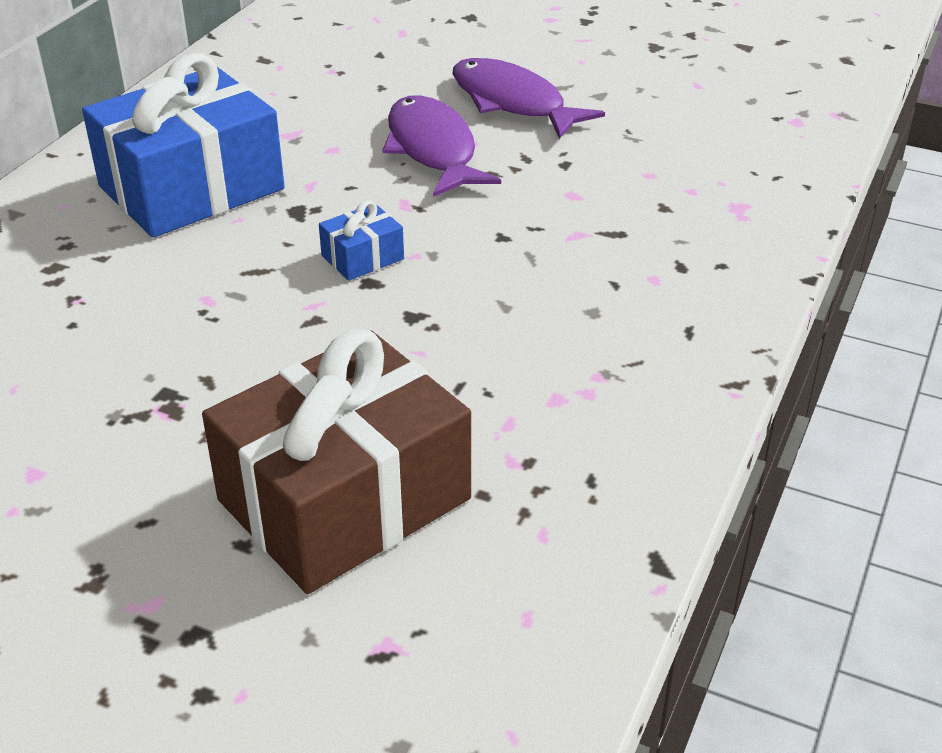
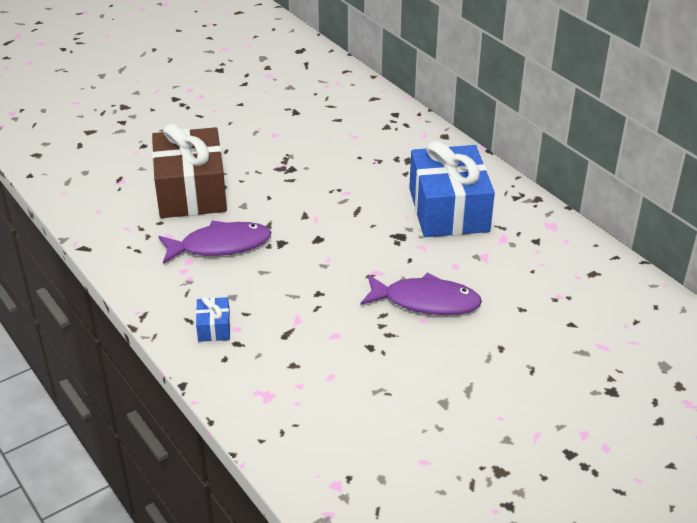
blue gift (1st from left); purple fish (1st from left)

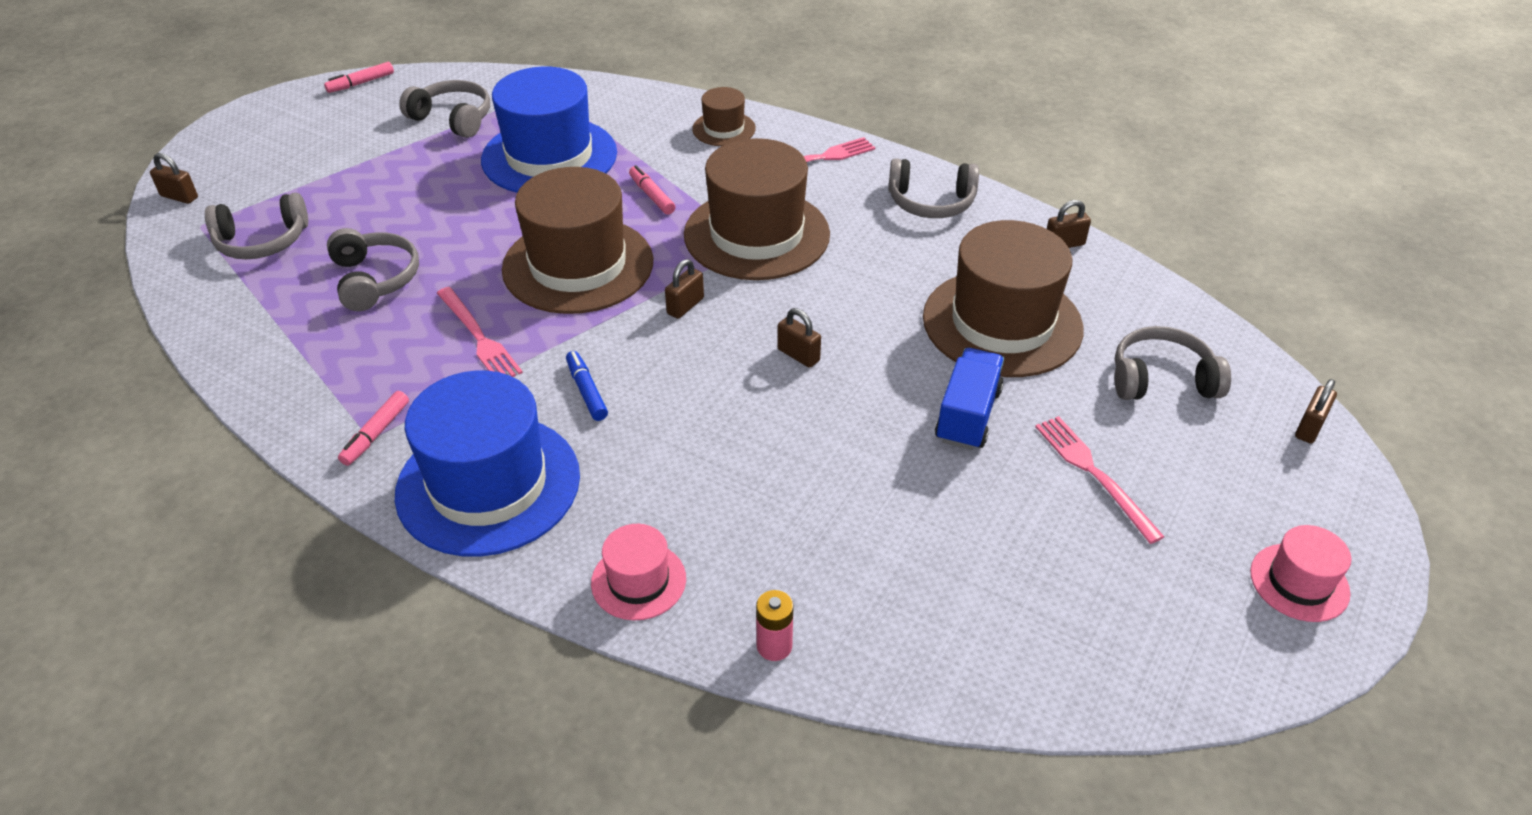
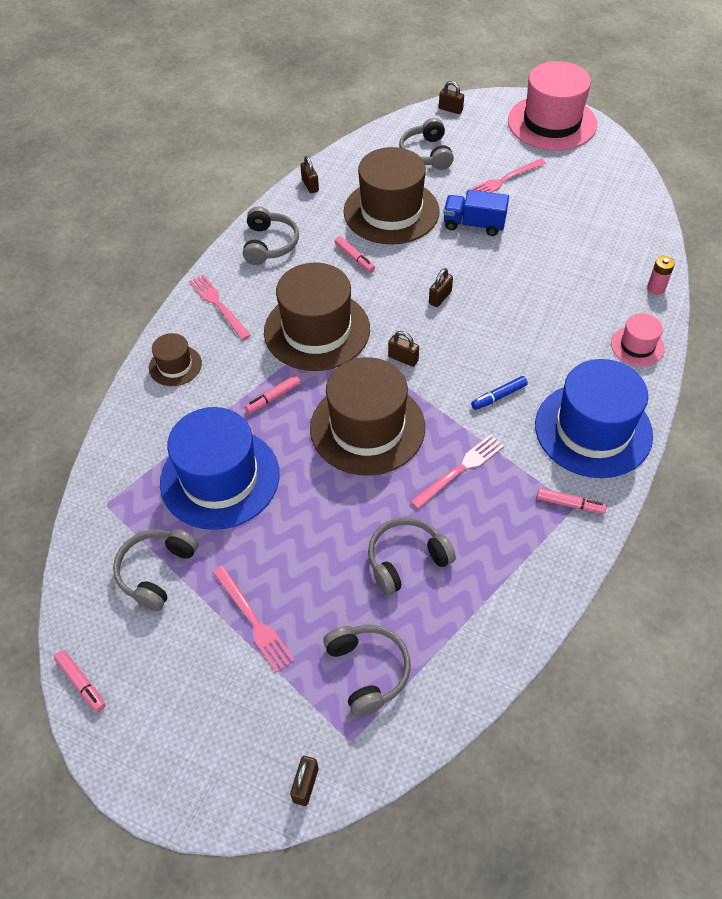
pink hat (1st from left); pink fork (2nd from left); pink marker (3rd from left)

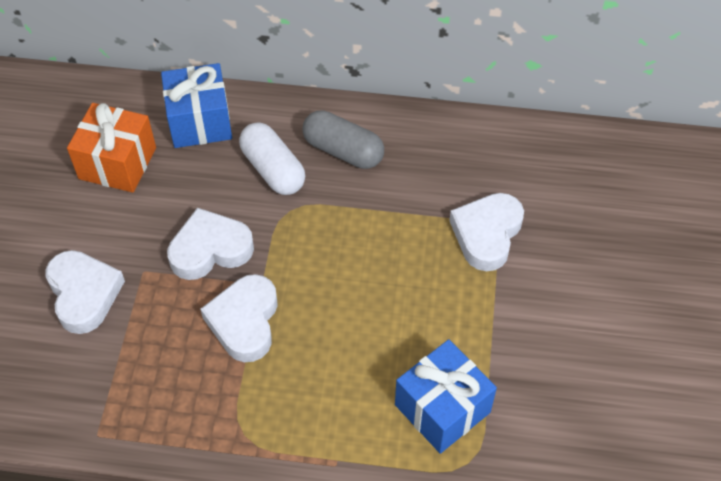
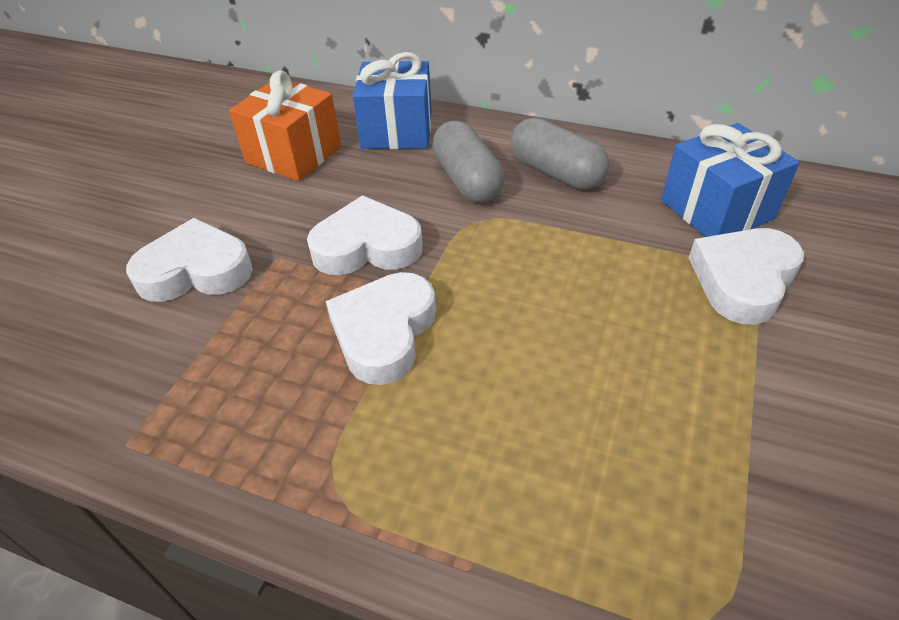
white heart (1st from left); grey capsule (1st from left); blue gift (2nd from left)

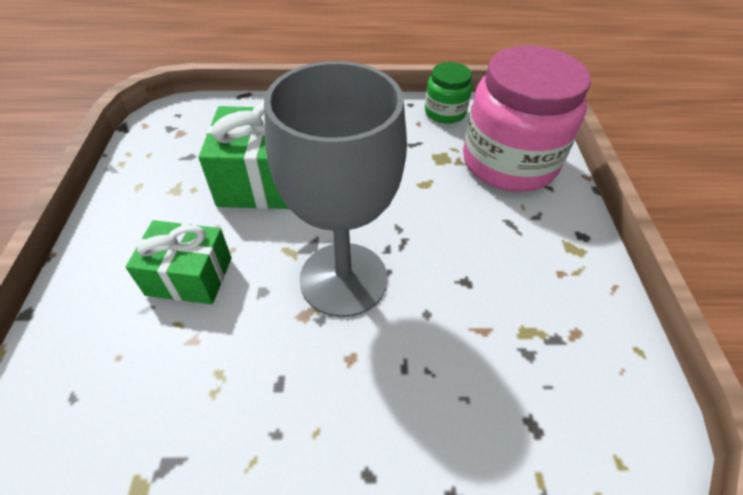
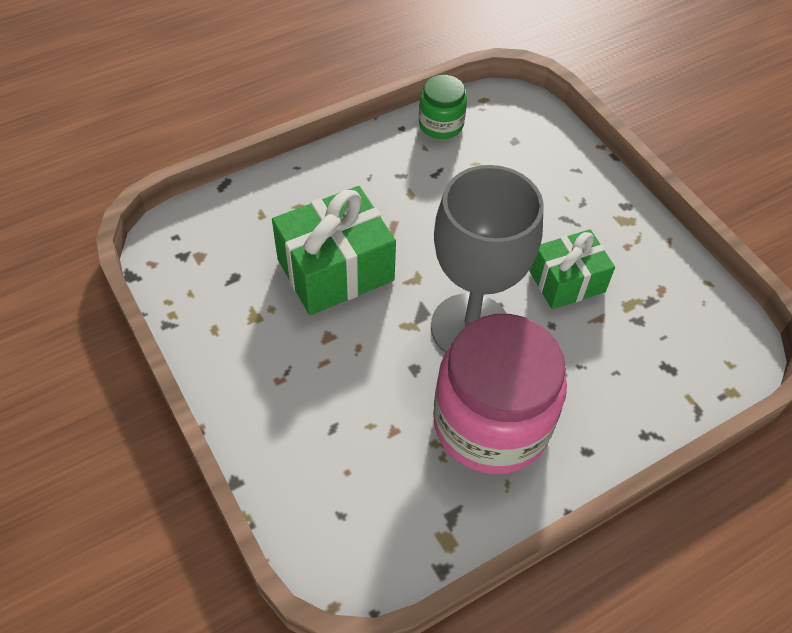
green gift (2nd from left); pink jar

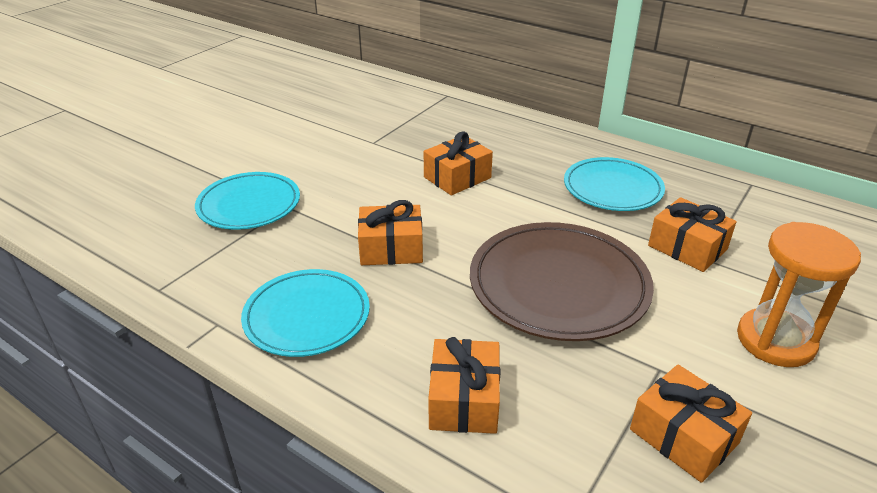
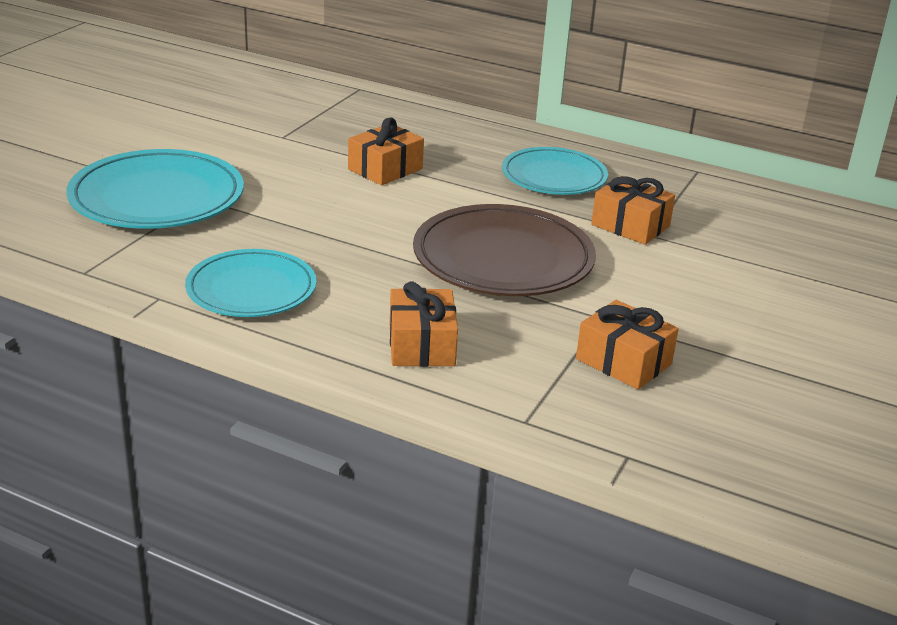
turquoise plate (1st from left); orange gift (1st from left in the first image); orange hourglass

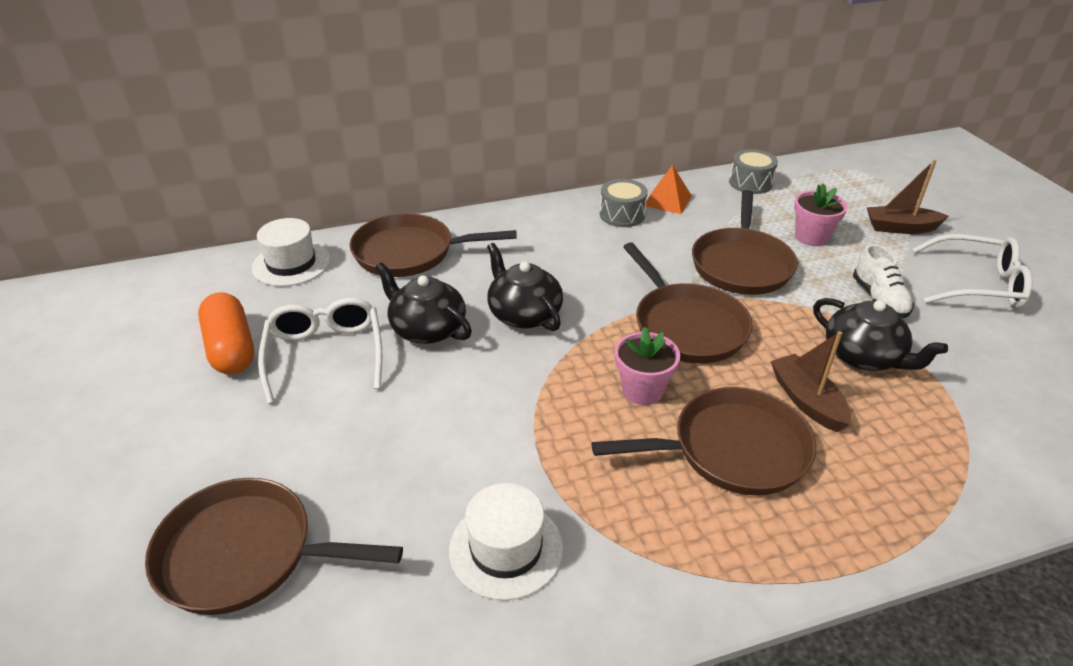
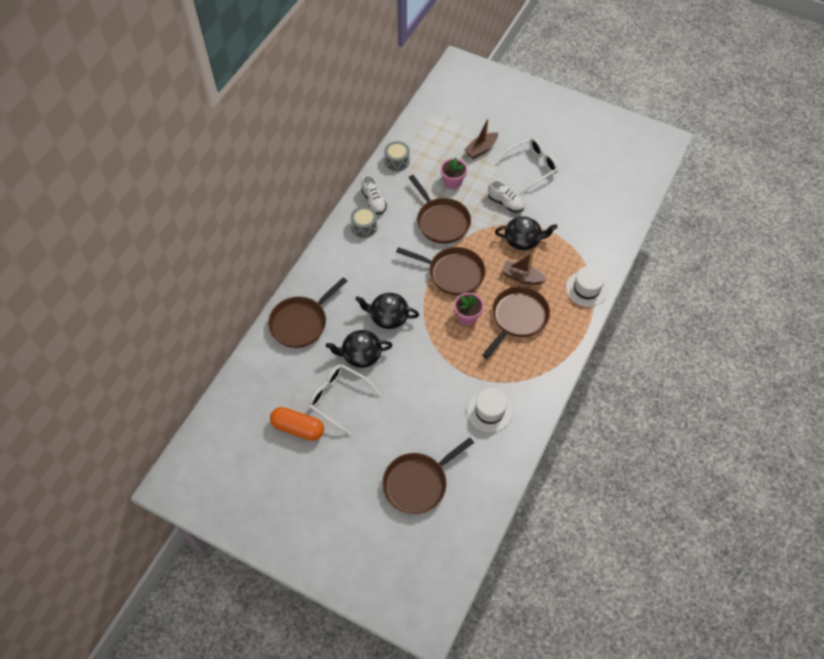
white hat (2nd from left); white shoe (1st from left)

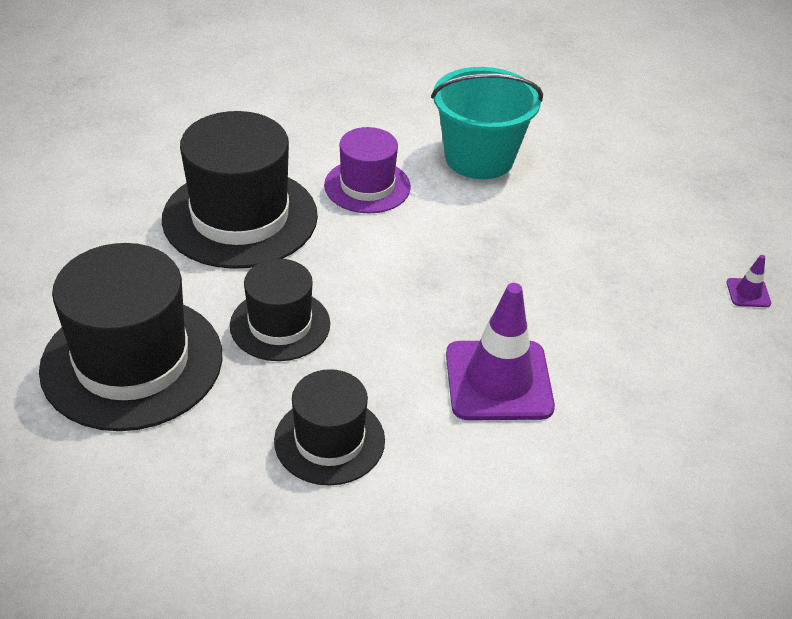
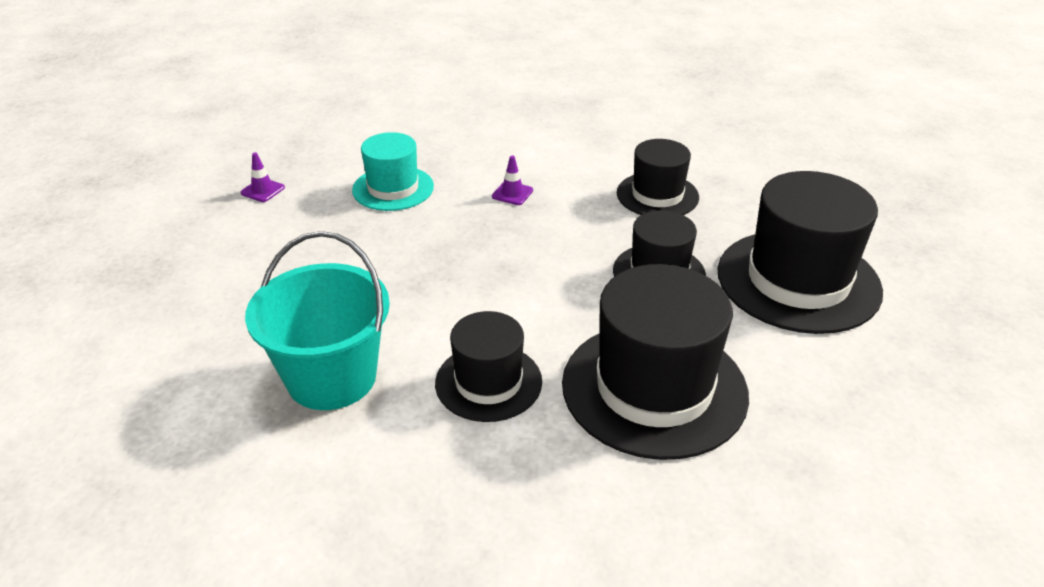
black hat (1st from left); purple traffic cone (2nd from left); turquoise hat

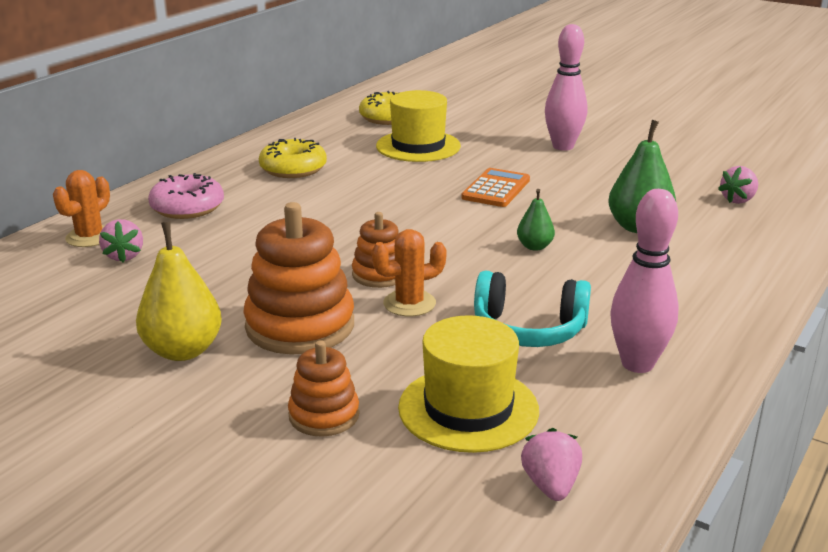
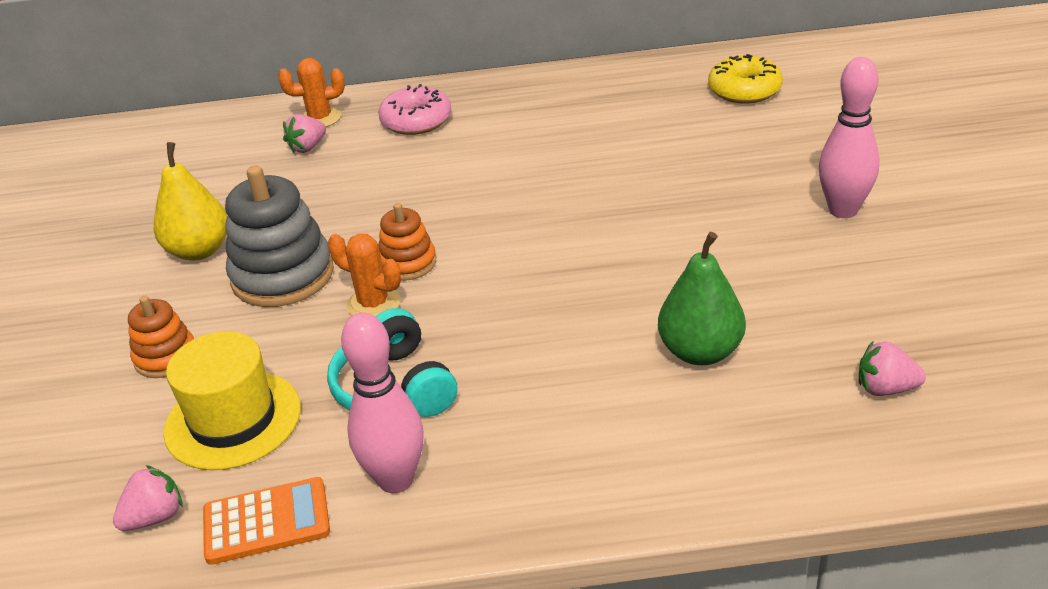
grey stacking toy; yellow donut (1st from left in the first image); yellow hat (1st from left in the first image); orange calculator; green pear (1st from left in the first image)

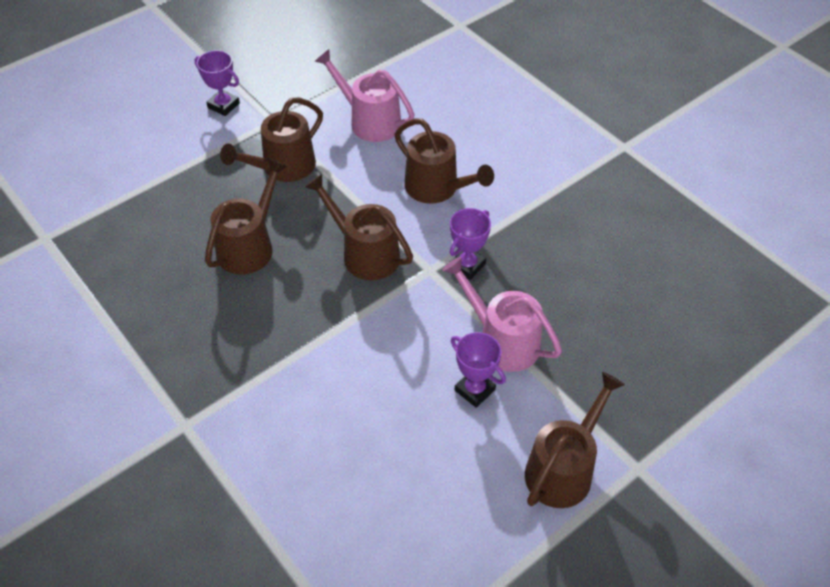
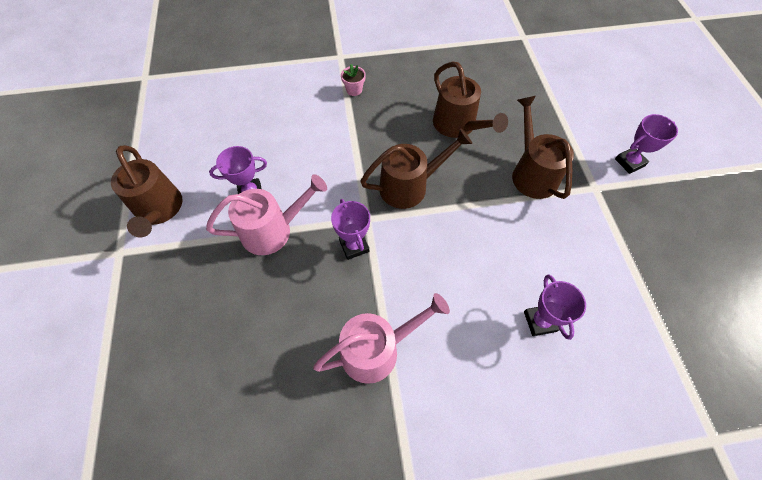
pink watering can (2nd from left); brown watering can (4th from left in the first image); pink flower pot; purple trophy (3rd from left)

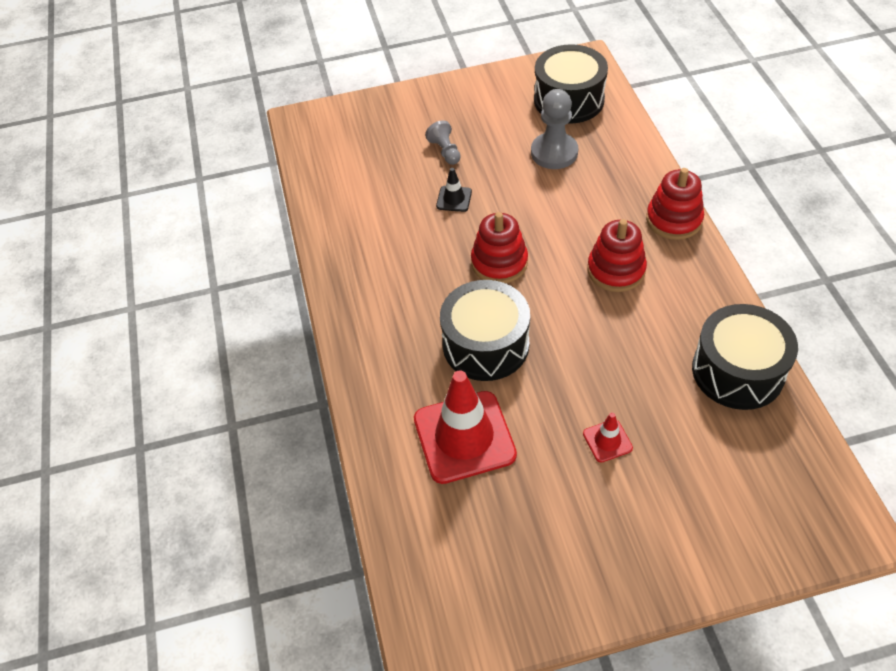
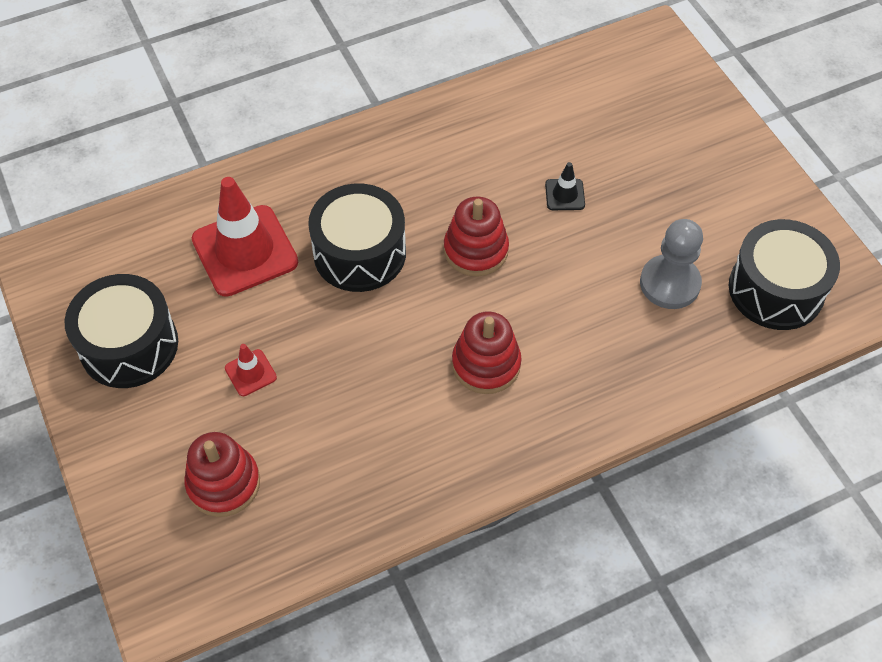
grey pawn (1st from left in the first image); red stacking toy (1st from left); black drum (1st from left)

